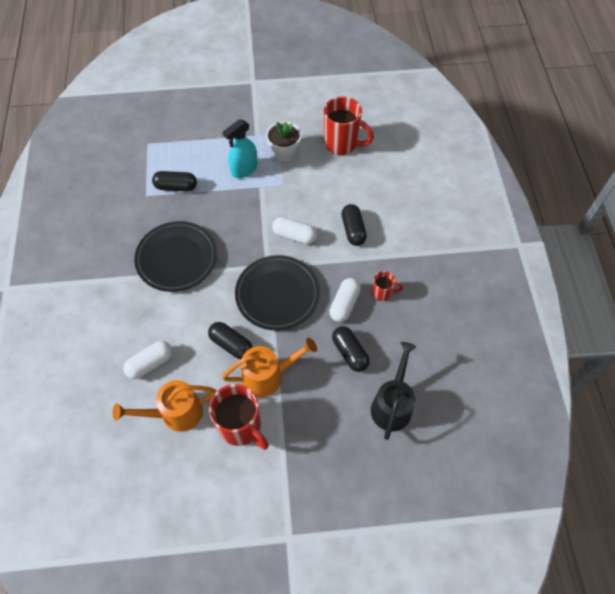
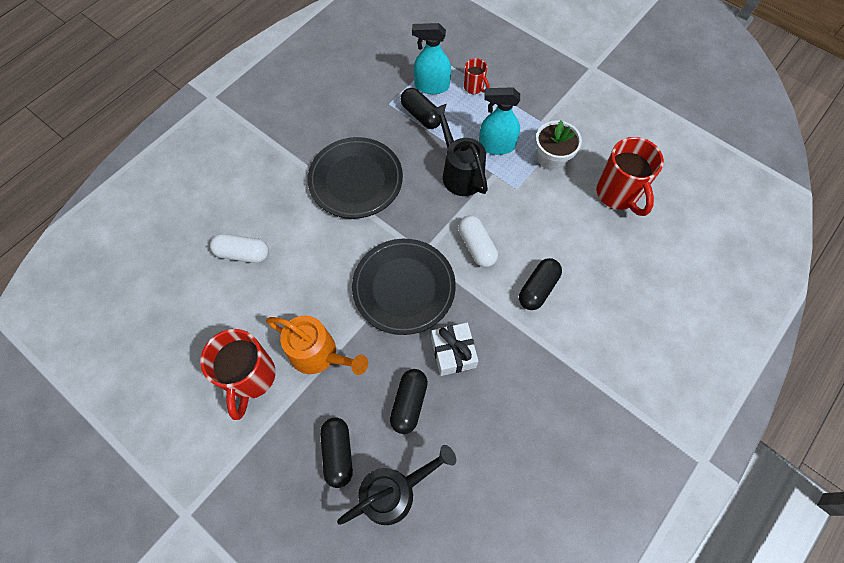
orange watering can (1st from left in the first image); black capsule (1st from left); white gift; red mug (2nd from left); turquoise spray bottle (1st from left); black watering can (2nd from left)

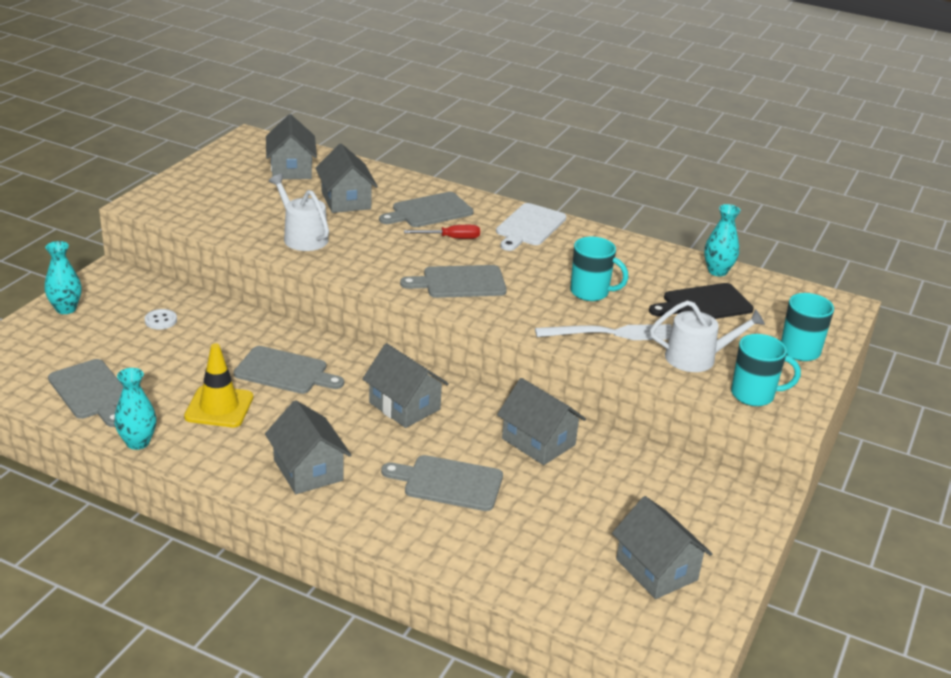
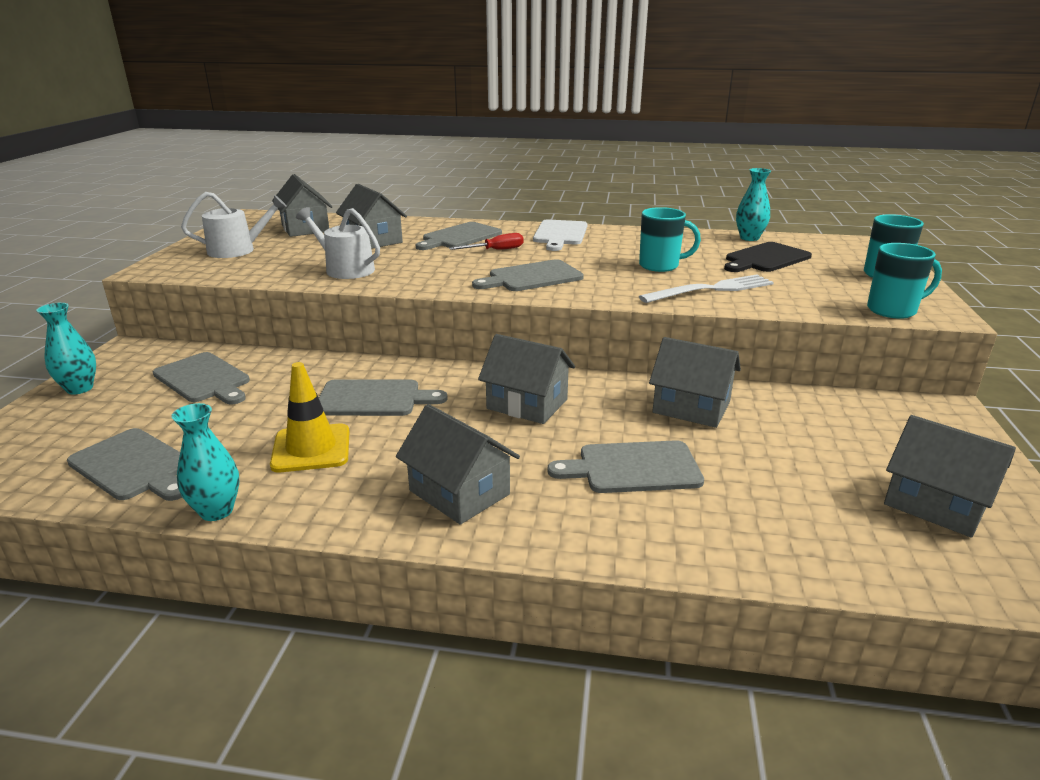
grey cutting board (2nd from left); white watering can (1st from left)

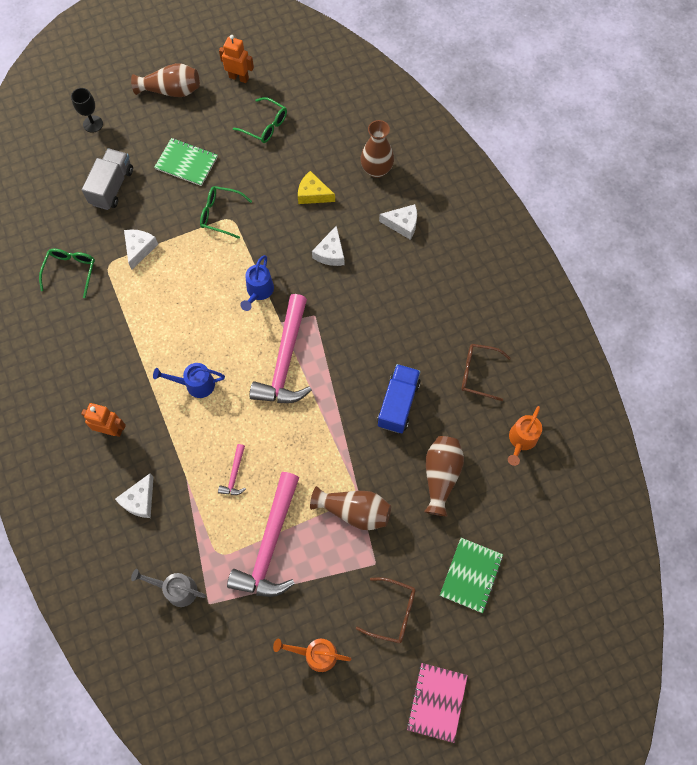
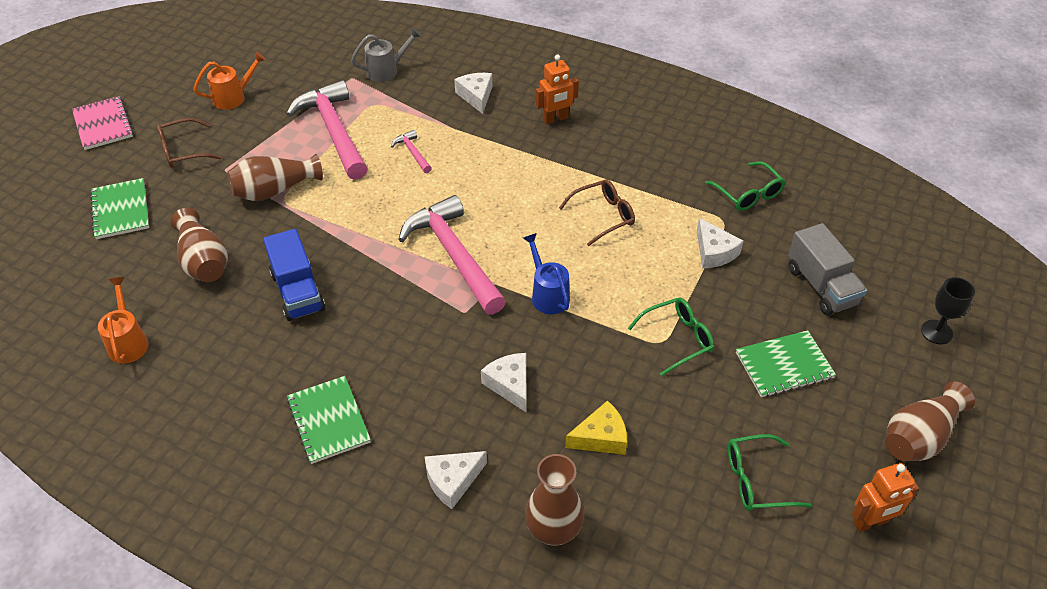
blue watering can (1st from left in the first image); brown glasses (2nd from left); green notebook (2nd from left)

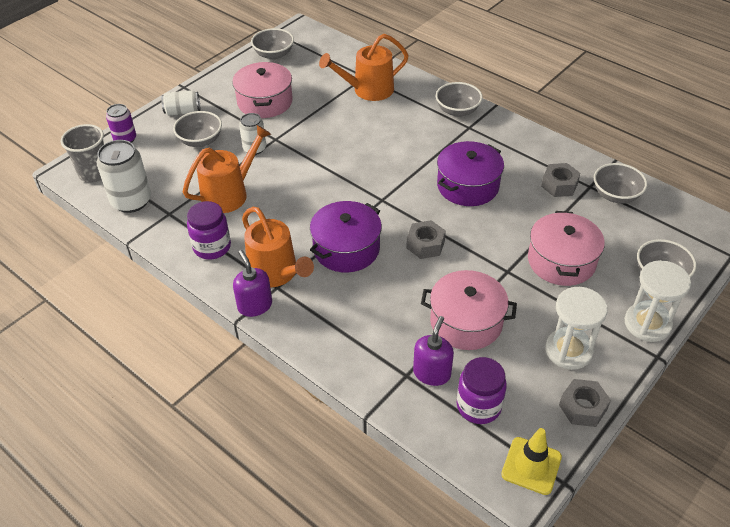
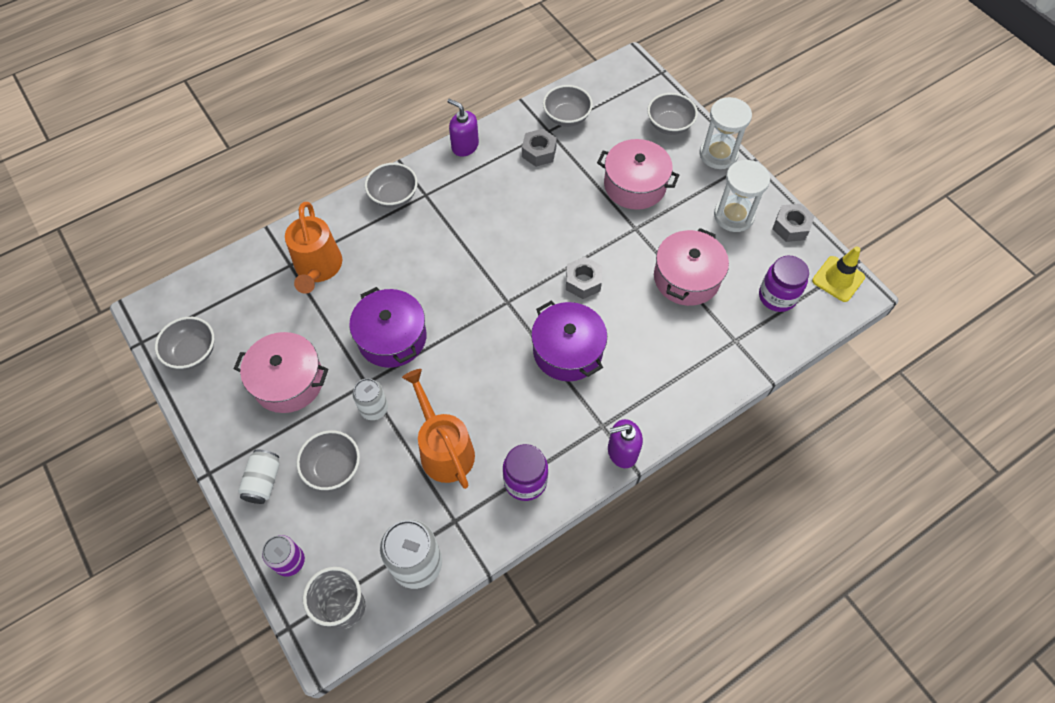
orange watering can (2nd from left in the first image); purple soap dispenser (1st from left); purple pot (1st from left)

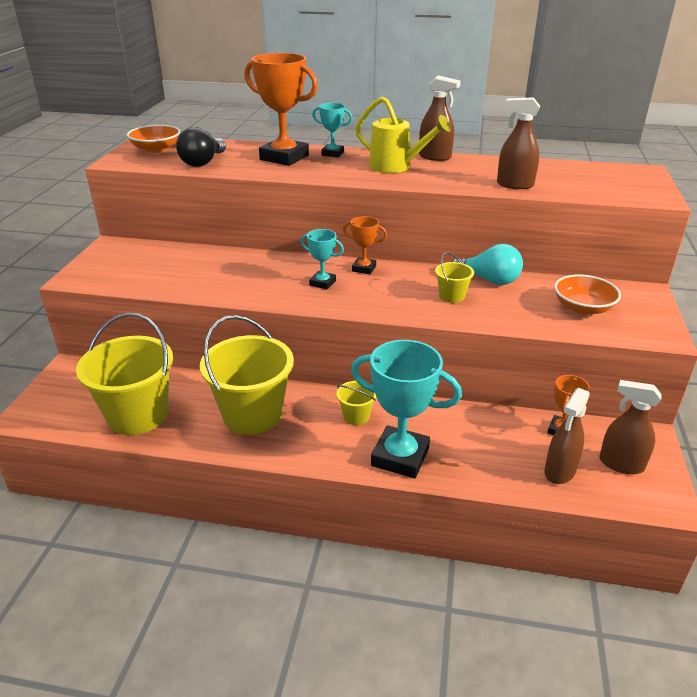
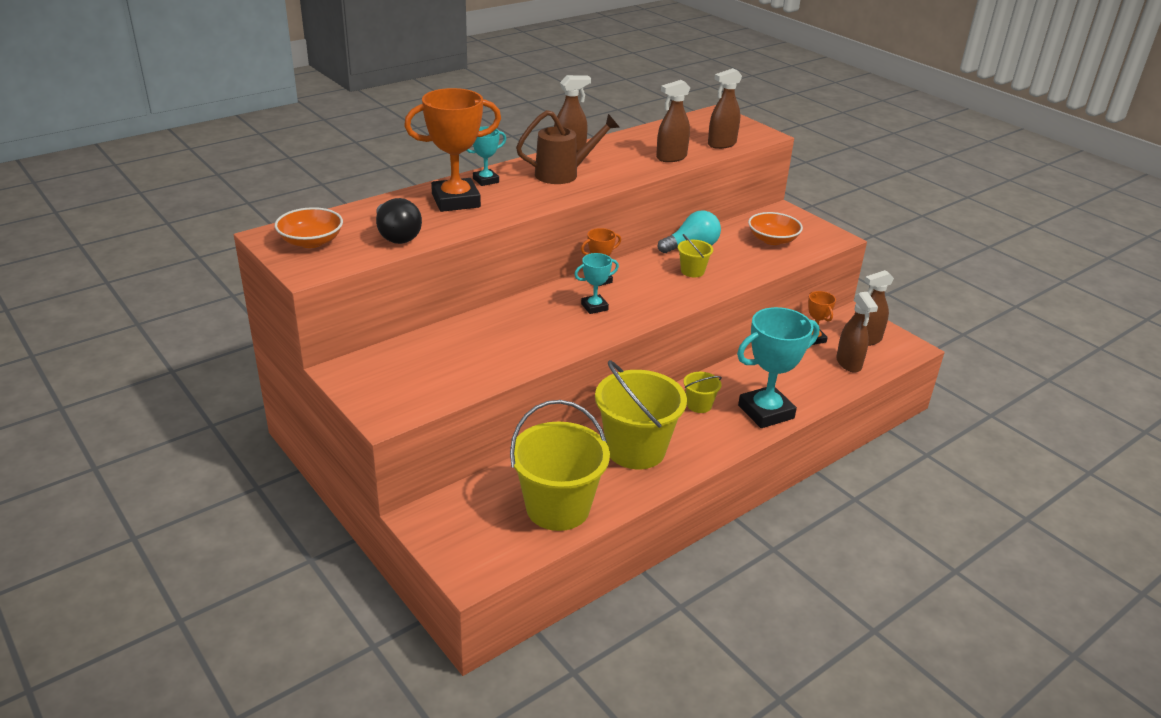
brown watering can; brown spray bottle (3rd from left)

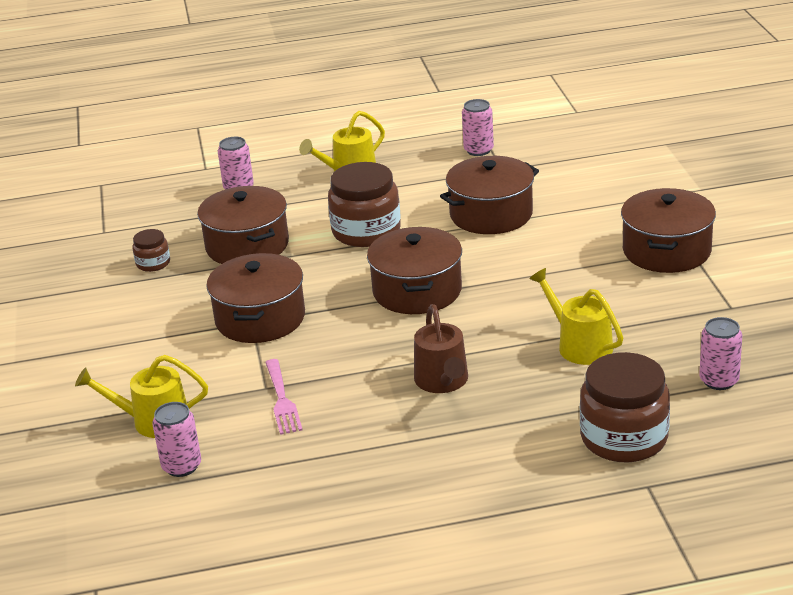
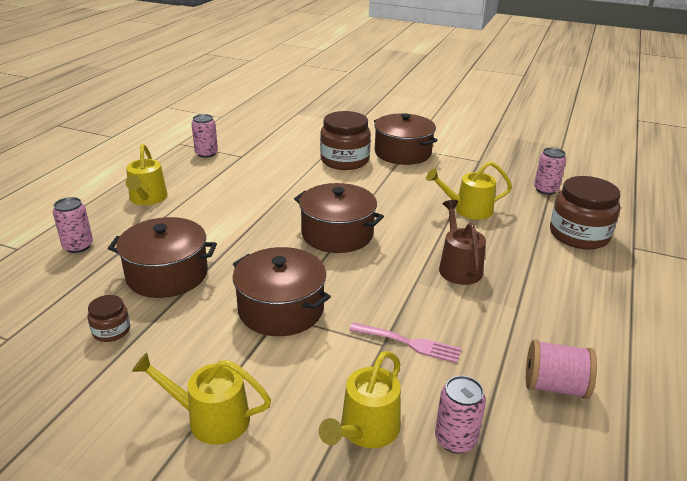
brown jar (2nd from left); brown watering can; brown pot (4th from left in the first image); yellow watering can (2nd from left); pink spool

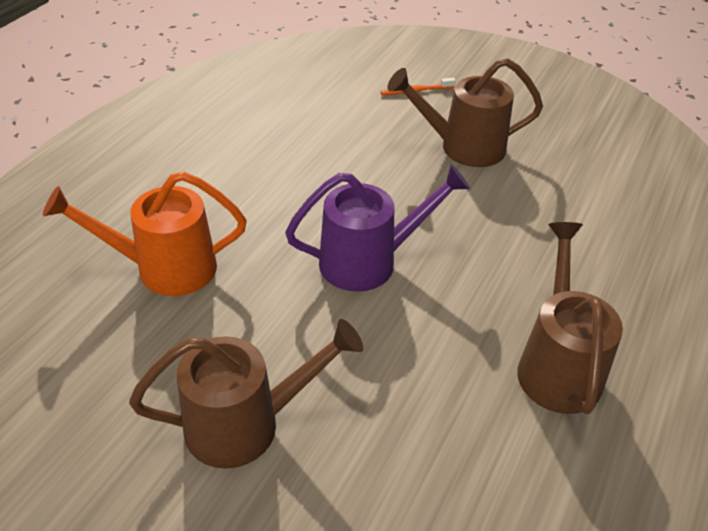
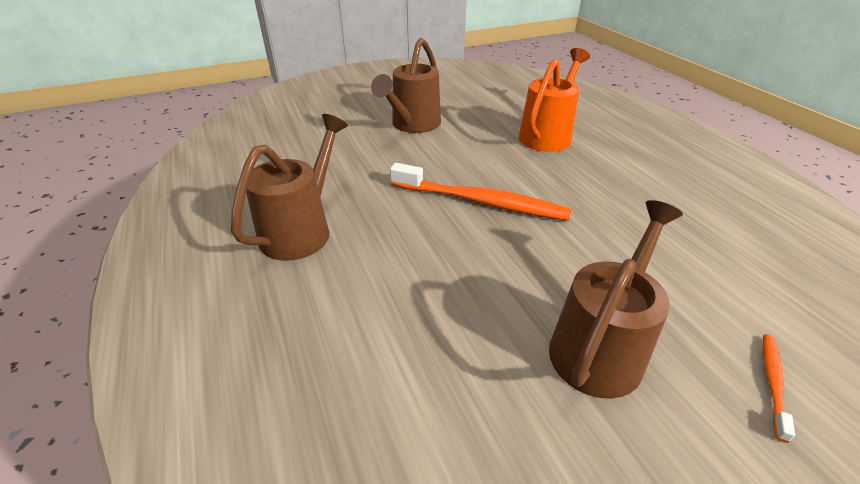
orange toothbrush (1st from left); brown watering can (1st from left)

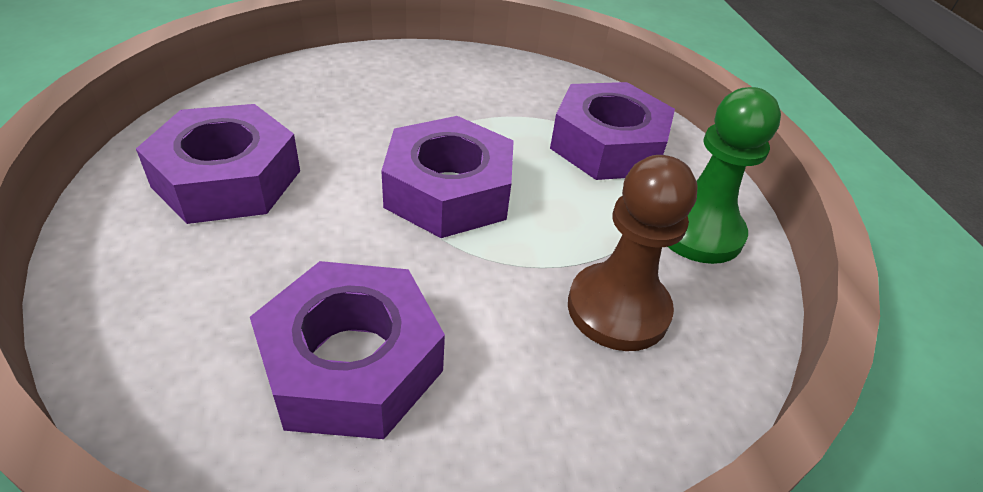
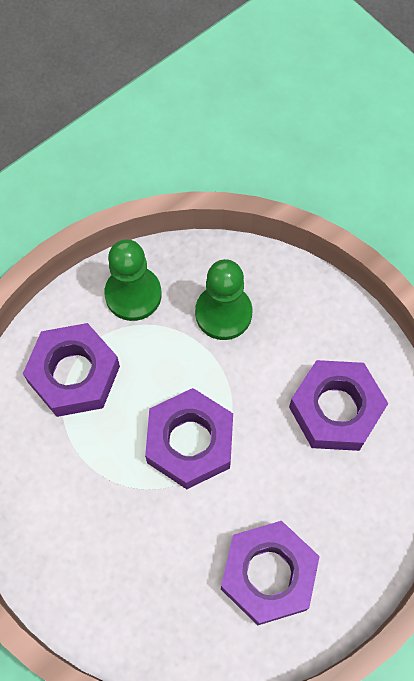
green pawn (2nd from left)

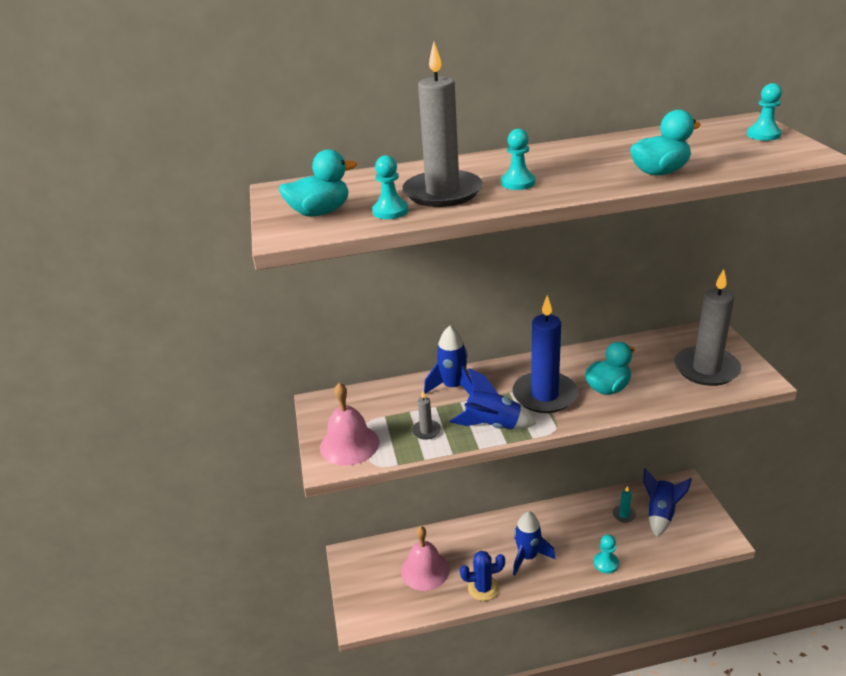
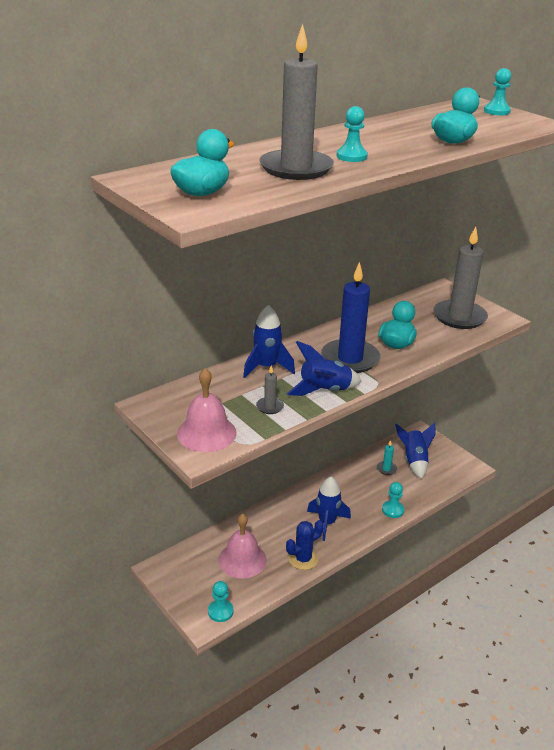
turquoise pawn (1st from left)

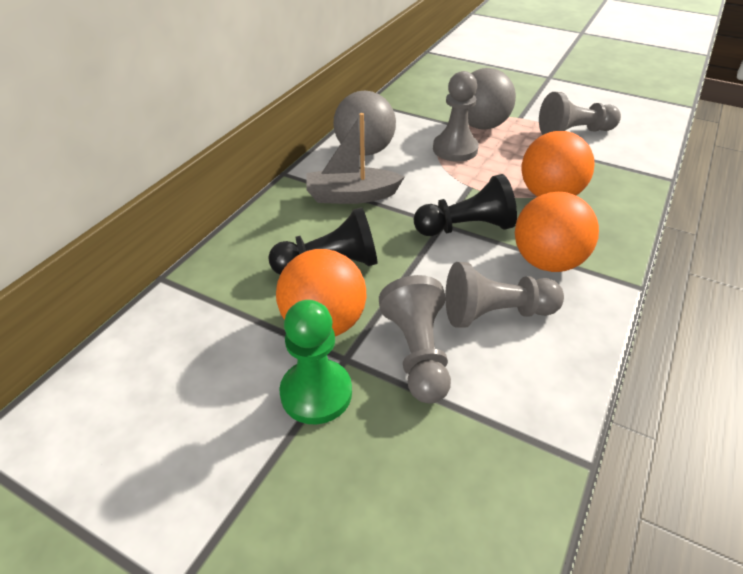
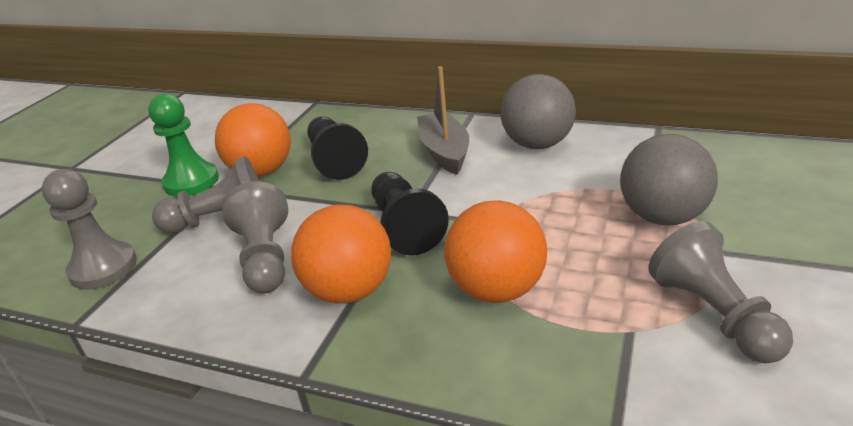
grey pawn (1st from left)

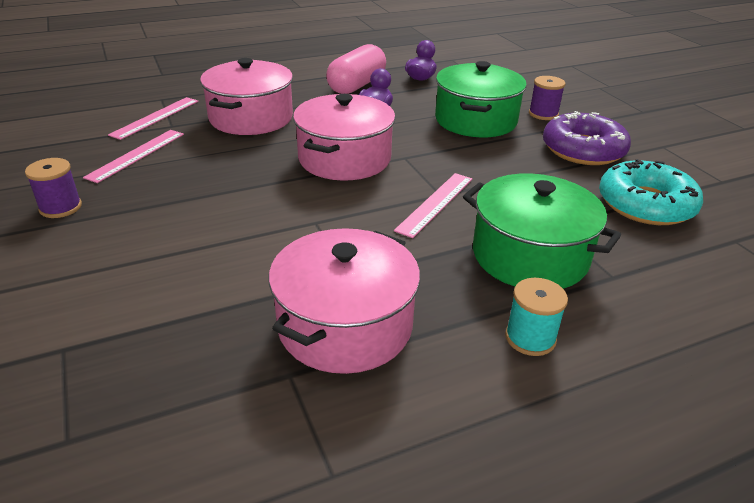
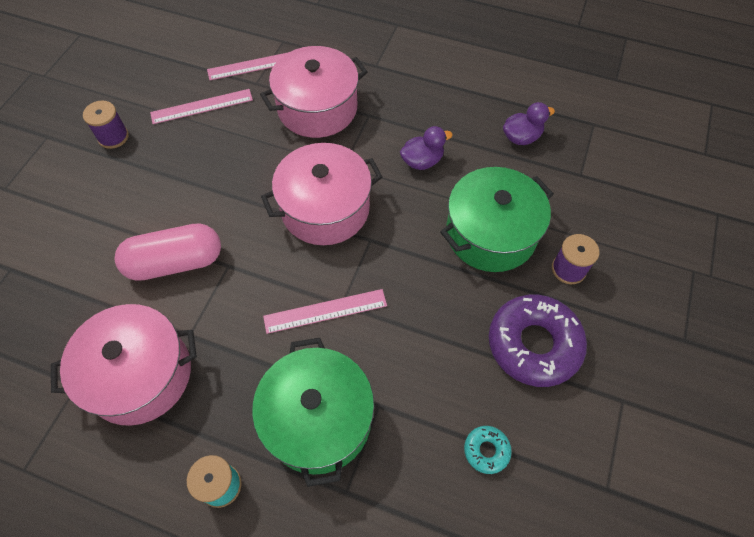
pink capsule; turquoise donut

